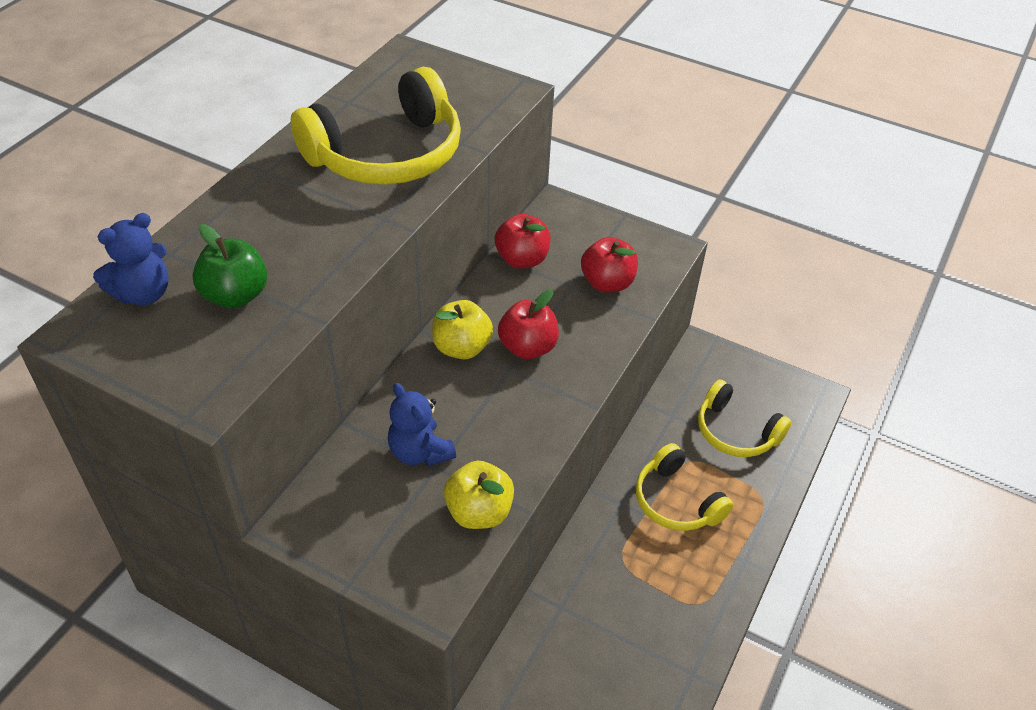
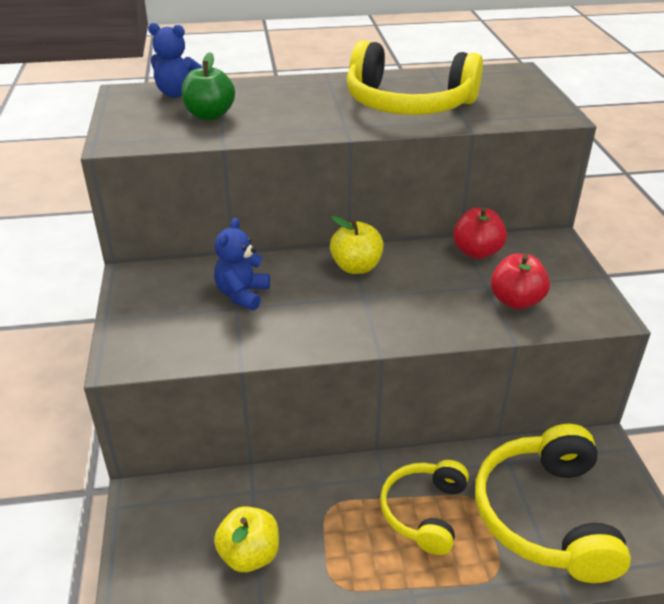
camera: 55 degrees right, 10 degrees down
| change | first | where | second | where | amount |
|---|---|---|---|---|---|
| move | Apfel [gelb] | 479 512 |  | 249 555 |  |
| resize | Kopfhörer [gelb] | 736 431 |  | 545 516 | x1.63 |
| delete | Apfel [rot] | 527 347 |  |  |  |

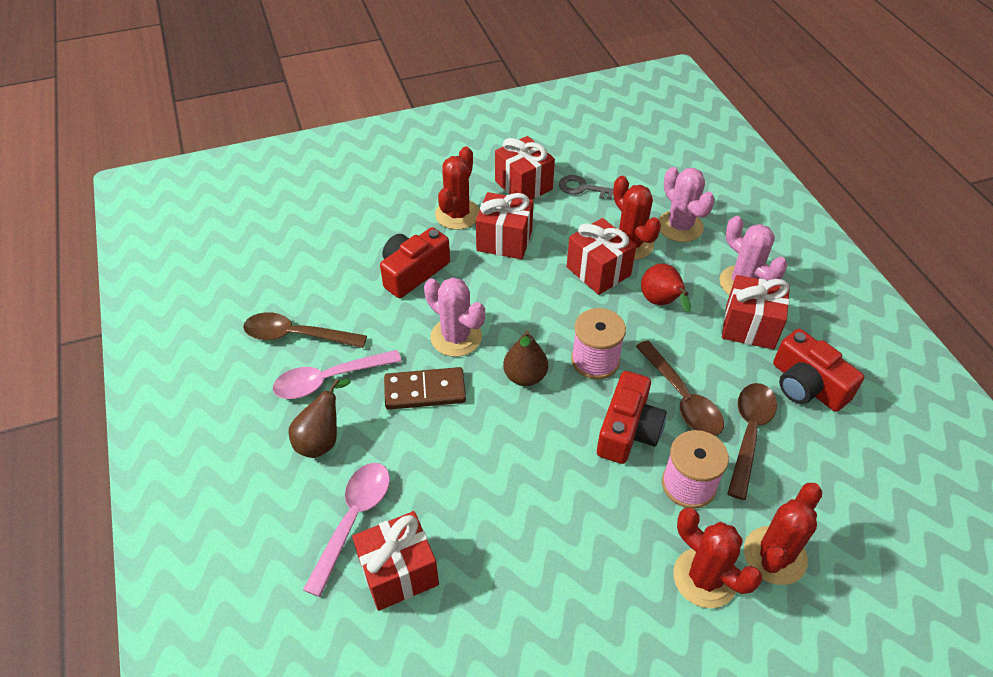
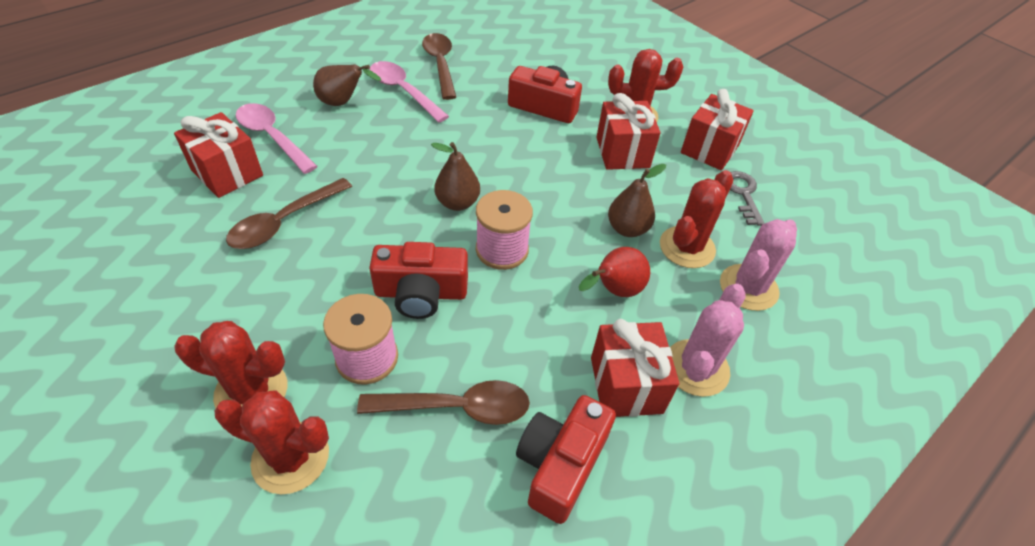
camera: 65 degrees right, 0 degrees up
| change | first | where | second | where | amount |
|---|---|---|---|---|---|
| rotate | Kaktus [rot] | 704 578 |  | 251 391 | 75 degrees clockwise |
| move | Löffel [braun] | 682 398 |  | 284 222 |  |
| rotate | Löffel [rosa] | 353 519 |  | 272 137 | 135 degrees counterclockwise |
| replace | Geschenk [rot] | 598 271 | Birne [braun] | 627 229 |  |
| delete | Dominostein [braun] | 425 391 |  |  |  |
| delete | Kaktus [rosa] | 456 337 |  |  |  |

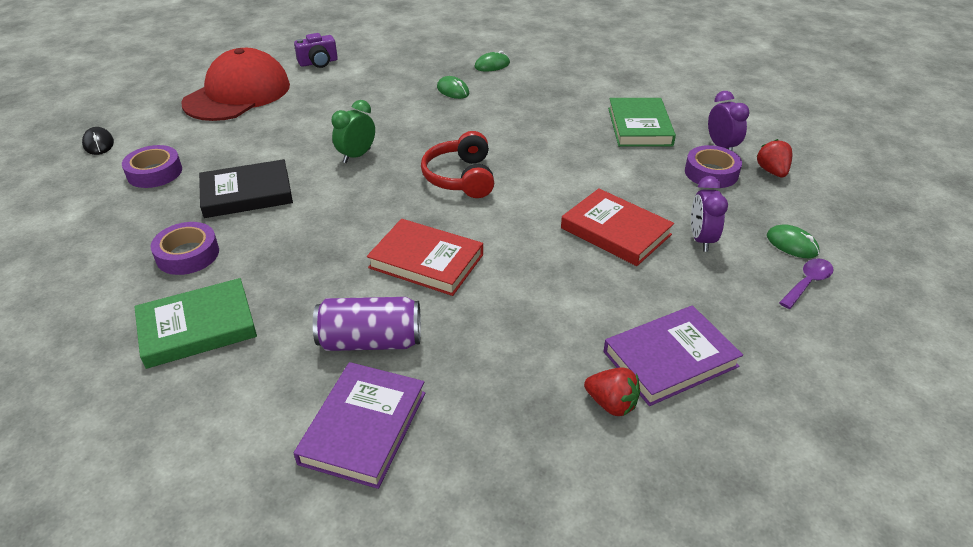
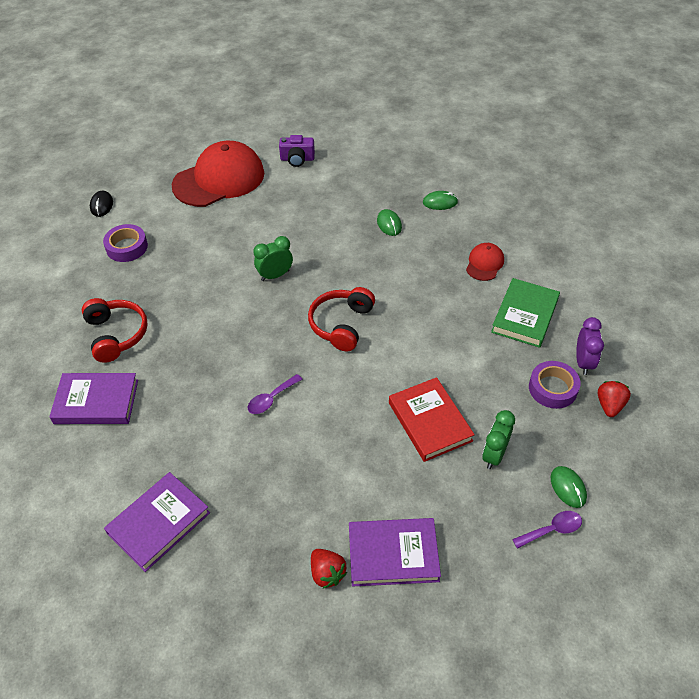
camera: 25 degrees right, 10 degrees up
| change | first | where | second | where | amount |
|---|---|---|---|---|---|
| recolor | Buch [grün] | 197 327 | Buch [lila] | 96 402 |  |
| replace | Klebeband [lila] | 188 254 | Kopfhörer [rot] | 116 335 |  |
| replace | Buch [rot] | 426 261 | Löffel [lila] | 271 399 |  |
| insert |  |  | Kappe [rot] | 484 263 |  |
| recolor | Wecker [lila] | 701 239 | Wecker [grün] | 494 455 |  |
| delete | Buch [schwarz] | 247 193 |  |  |  |
| delete | Dose [lila] | 370 341 |  |  |  |

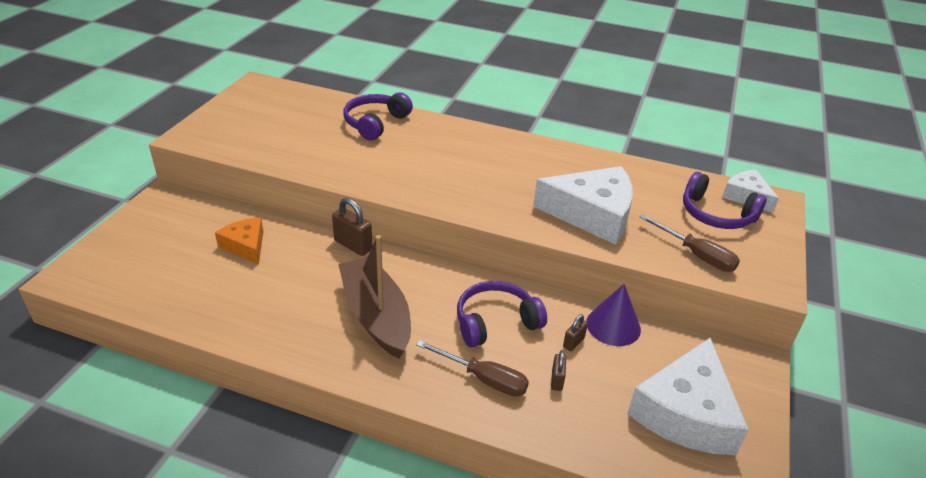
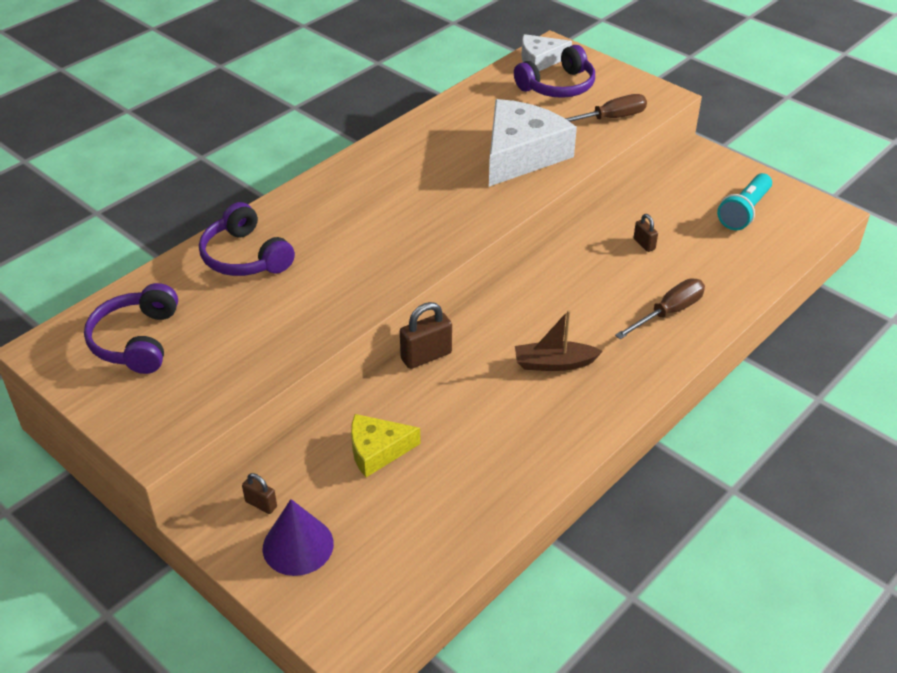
camera: 65 degrees left, 5 degrees up
| change | first | where | second | where | amount |
|---|---|---|---|---|---|
| move | Kopfhörer [lila] | 496 322 |  | 137 341 |  |
| move | Vorhängeschloss [braun] | 557 380 |  | 261 504 |  |
| move | Kegel [lila] | 613 326 |  | 298 545 |  |
| recolor | Käse [orange] | 245 246 | Käse [gelb] | 377 450 |  |
| resize | Boot [braun] | 376 316 |  | 554 363 | x0.57 |
| replace | Käse [weiß] | 686 413 | Taschenlampe [türkis] | 744 212 |  |

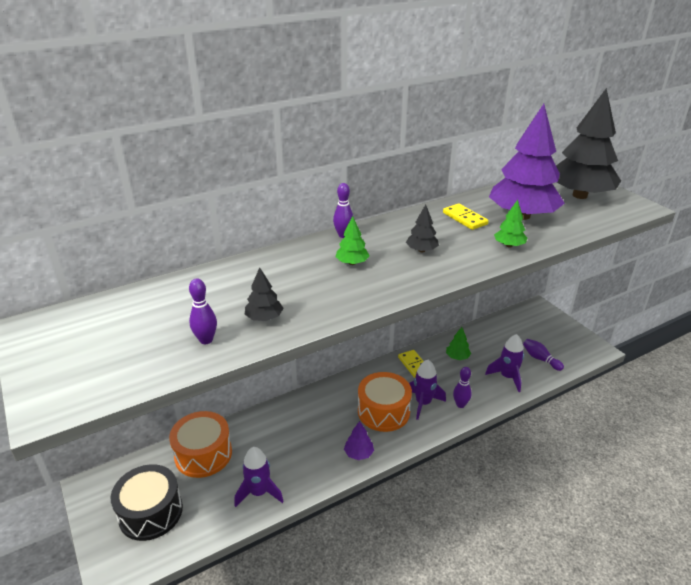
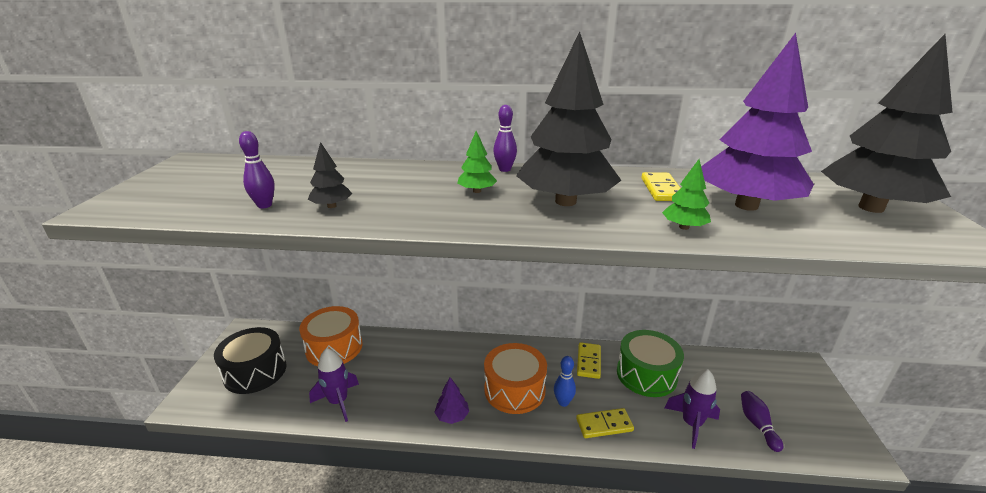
camera: 35 degrees right, 5 degrees down
| change | first | where | second | where | amount |
|---|---|---|---|---|---|
| resize | Baum [schwarz] | 421 250 |  | 565 201 | x2.41 |
| replace | Rakete [lila] | 423 403 | Bowlingkegel [blau] | 563 402 |  |
| replace | Bowlingkegel [lila] | 460 404 | Dominostein [gelb] | 604 425 |  |
| replace | Baum [grün] | 457 357 | Trommel [grün] | 646 374 |  |

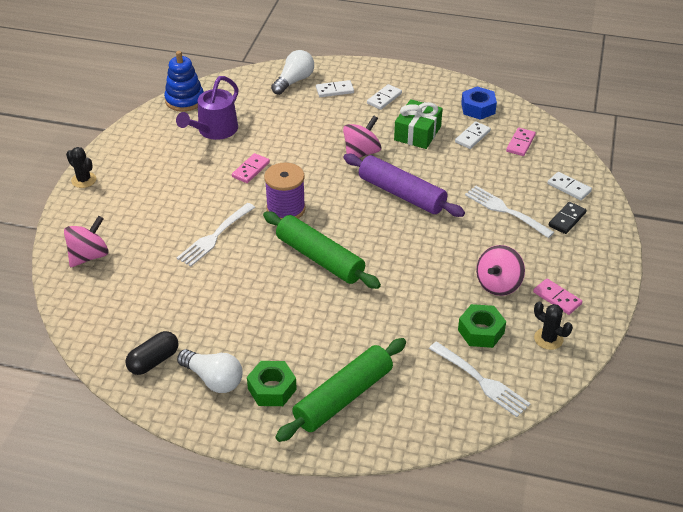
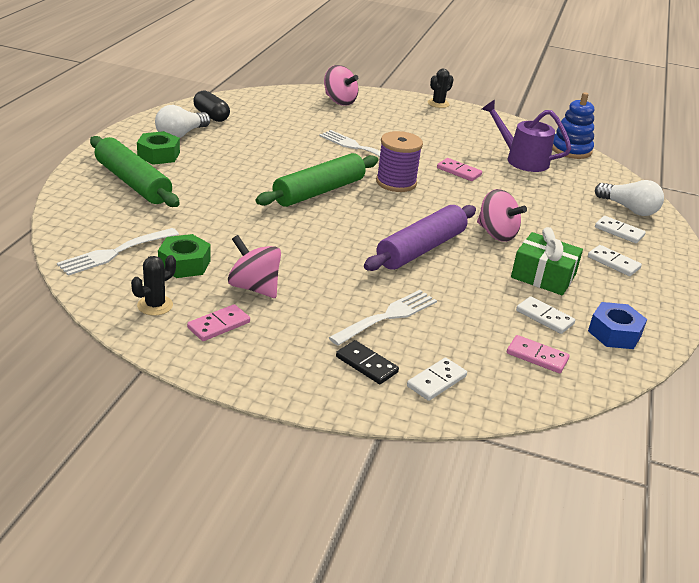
camera: 90 degrees right, 10 degrees down
| change | first | where | second | where | amount |
|---|---|---|---|---|---|
| rotate | Dominostein [weiß] | 334 90 |  | 619 232 | 45 degrees counterclockwise |

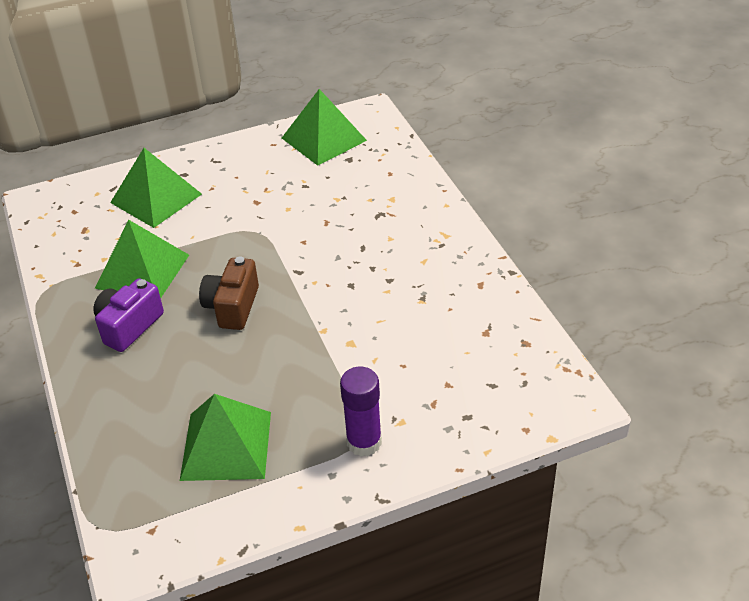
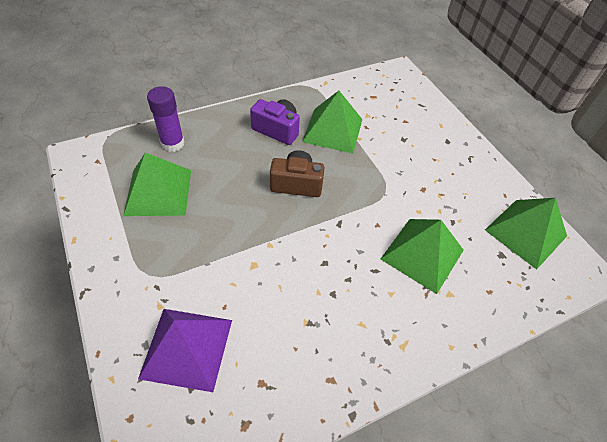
camera: 80 degrees right, 10 degrees up
| change | first | where | second | where | amount |
|---|---|---|---|---|---|
| insert |  |  | Pyramide [lila] | 187 348 |  |
| move | Klebestift [lila] | 364 442 |  | 173 143 |  |
| move | Pyramide [grün] | 156 198 |  | 422 254 |  |

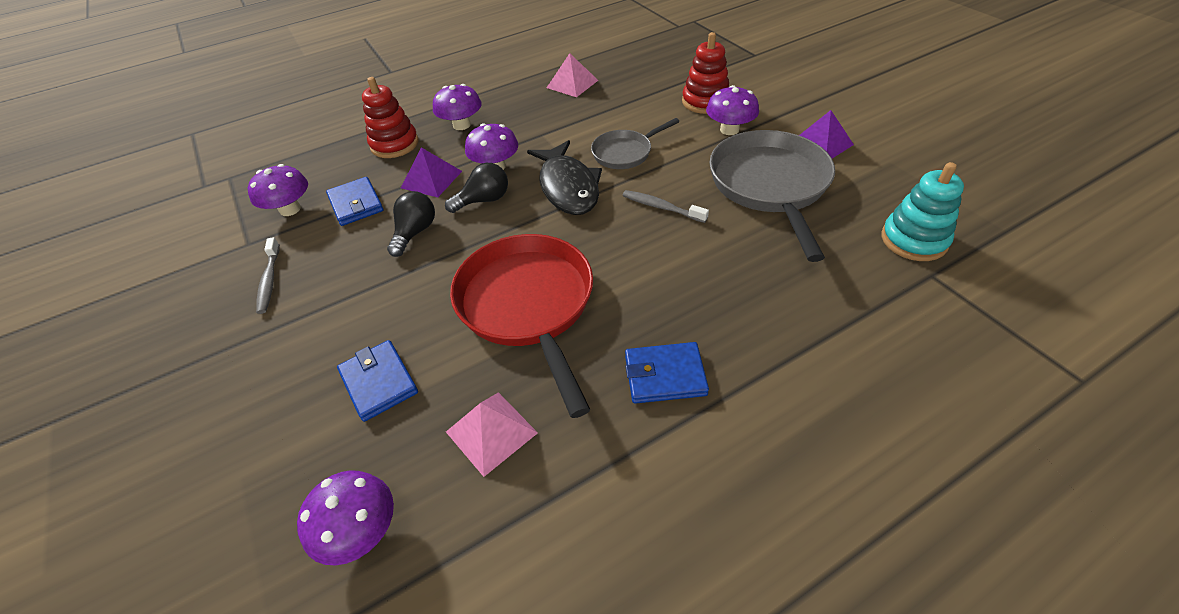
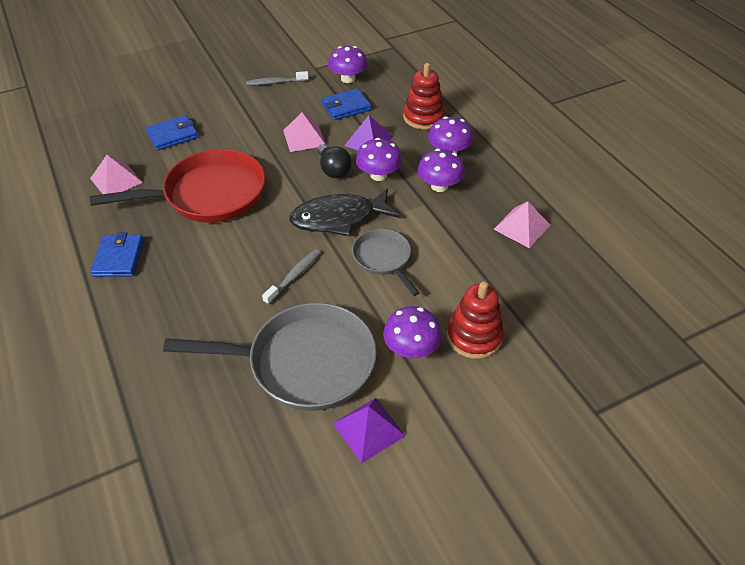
camera: 90 degrees right, 0 degrees up
| change | first | where | second | where | amount |
|---|---|---|---|---|---|
| replace | Glühbirne [schwarz] | 415 232 | Pyramide [rosa] | 304 137 |  |
| move | Pilz [lila] | 361 531 |  | 439 186 |  |
| delete | Stapelspielzeug [türkis] | 913 240 |  |  |  |

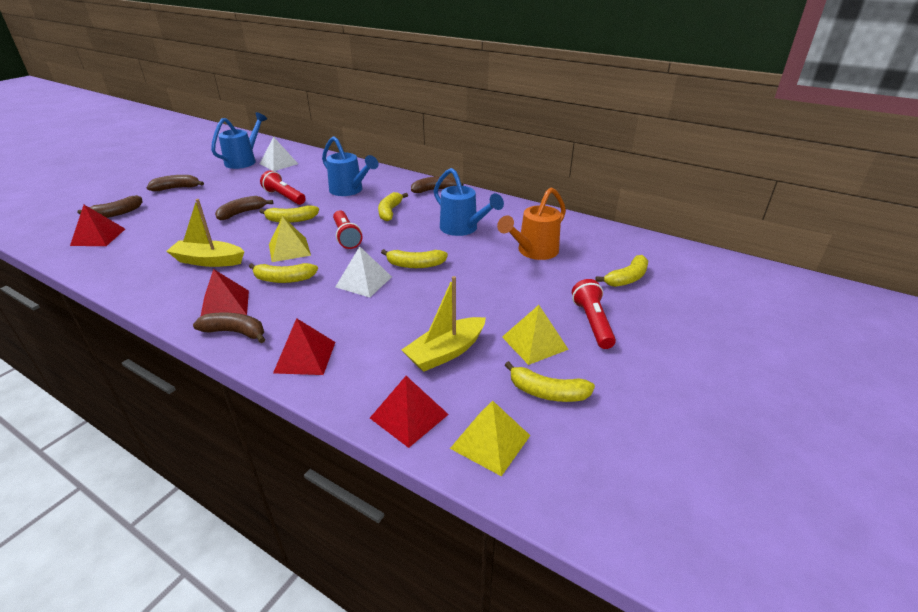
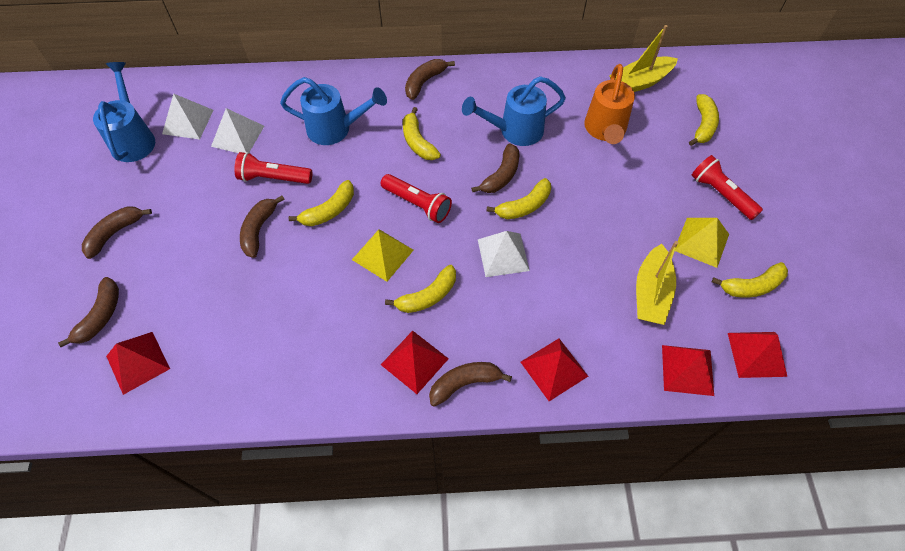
camera: 35 degrees left, 25 degrees up
| change | first | where | second | where | amount |
|---|---|---|---|---|---|
| insert |  |  | Pyramide [weiß] | 238 136 |  |
| rotate | Gießkanne [blau] | 463 229 |  | 515 131 | 150 degrees clockwise |
| insert |  |  | Banane [braun] | 501 175 |  |
| move | Boot [gelb] | 208 261 |  | 640 82 |  |
| recolor | Pyramide [gelb] | 490 441 | Pyramide [rot] | 757 354 |  |

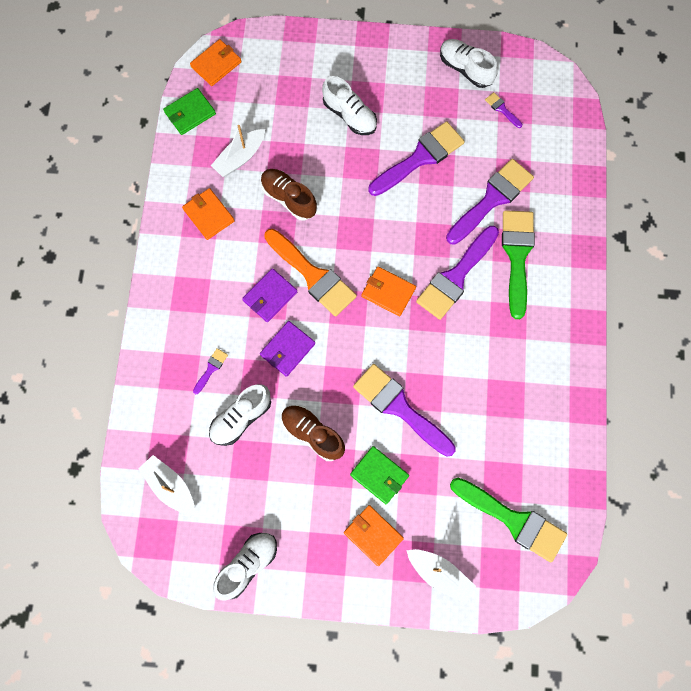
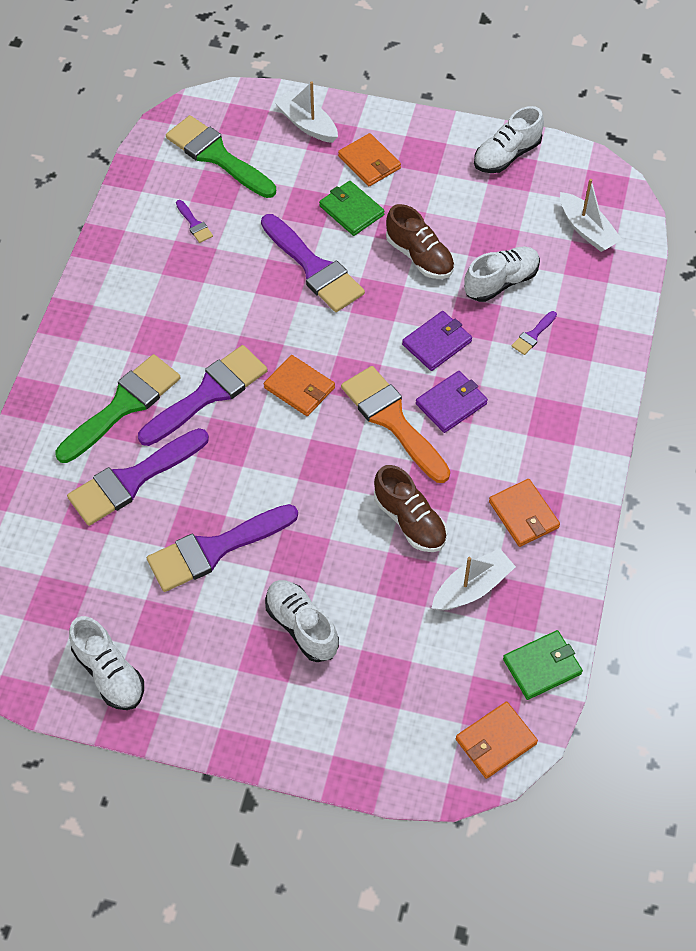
camera: 170 degrees left, 15 degrees down
| change | first | where | second | where | amount |
|---|---|---|---|---|---|
| rotate | Pinsel [grün] | 517 256 |  | 123 406 | 150 degrees counterclockwise |
| move | Pinsel [lila] | 502 109 |  | 194 224 |  |

